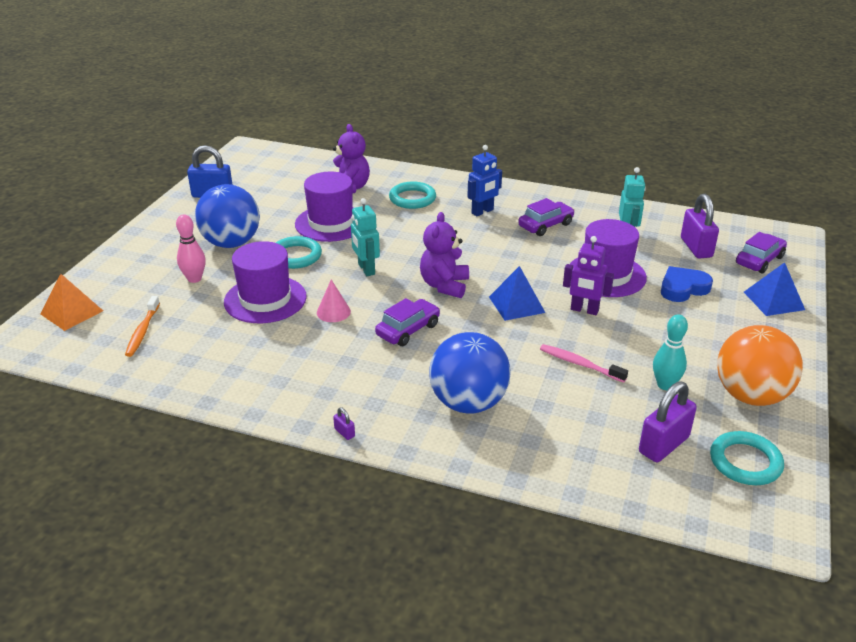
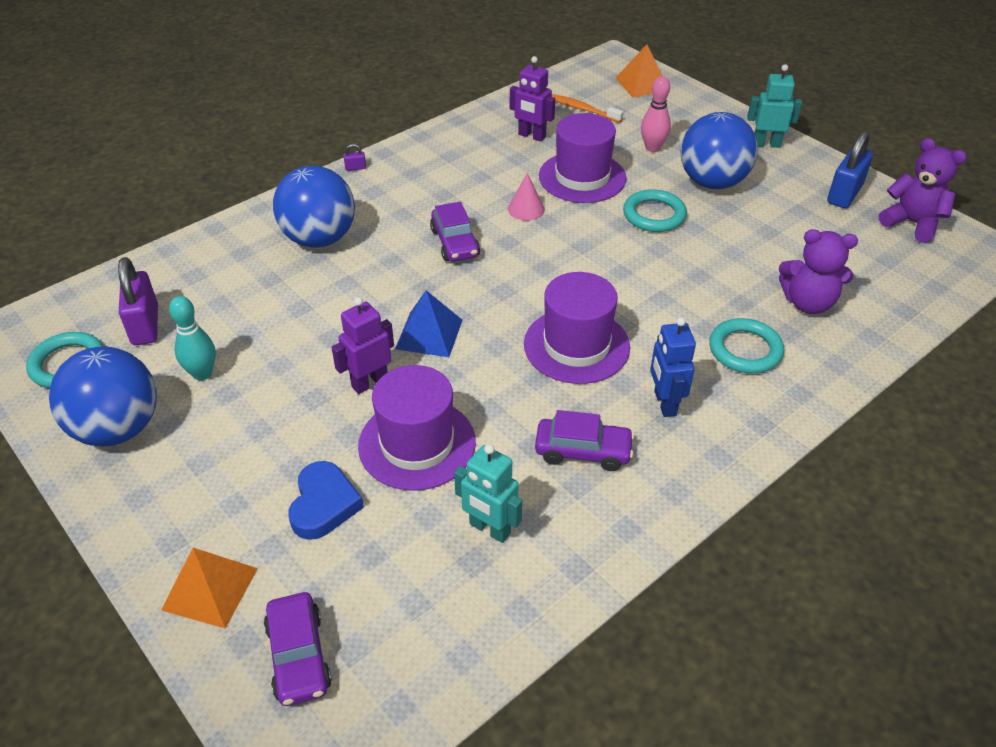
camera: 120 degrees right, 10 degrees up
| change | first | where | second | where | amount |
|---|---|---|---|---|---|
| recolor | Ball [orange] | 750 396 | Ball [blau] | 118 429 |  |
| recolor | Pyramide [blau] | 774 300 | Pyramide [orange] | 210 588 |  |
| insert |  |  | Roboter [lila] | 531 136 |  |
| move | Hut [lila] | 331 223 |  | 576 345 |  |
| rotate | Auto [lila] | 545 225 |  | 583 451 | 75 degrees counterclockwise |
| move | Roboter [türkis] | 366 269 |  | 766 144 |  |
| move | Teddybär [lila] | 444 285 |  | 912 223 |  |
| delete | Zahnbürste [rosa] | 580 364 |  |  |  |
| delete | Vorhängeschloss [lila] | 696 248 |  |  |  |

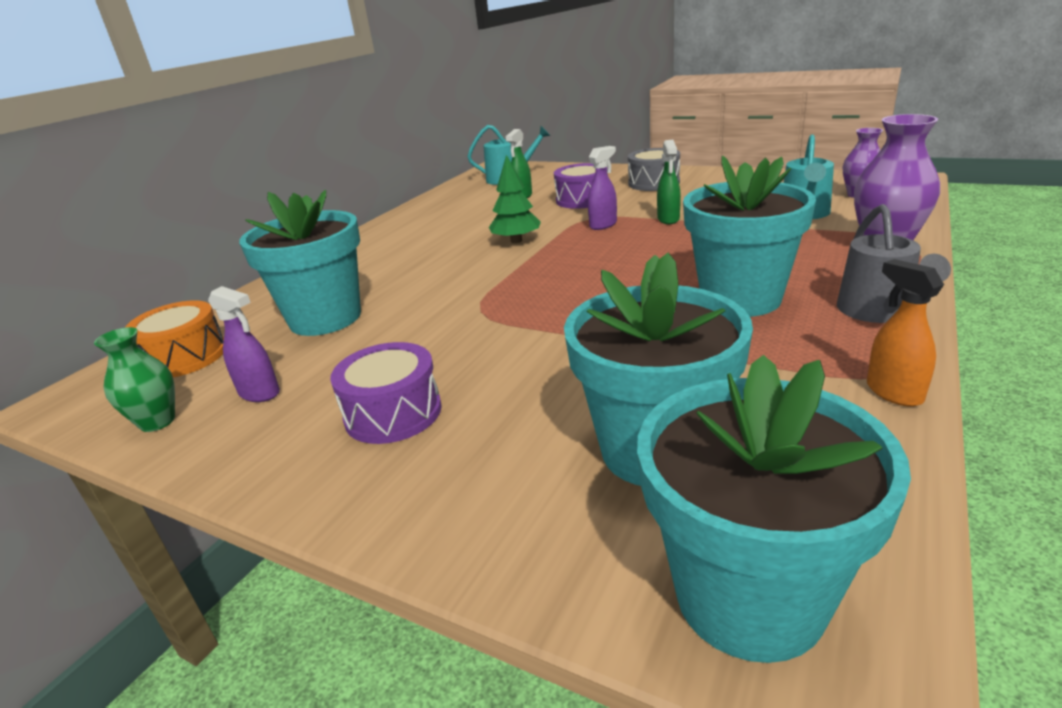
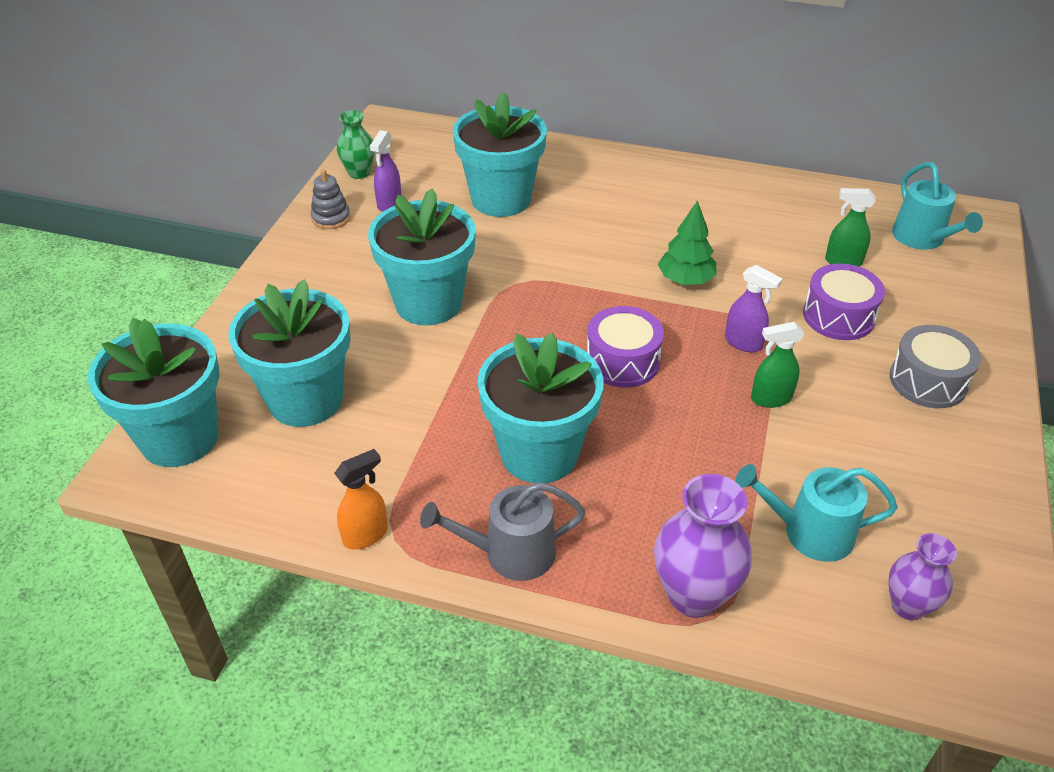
camera: 75 degrees right, 15 degrees up
| change | first | where | second | where | amount |
|---|---|---|---|---|---|
| insert |  |  | Stapelspielzeug [grau] | 331 218 |  |
| insert |  |  | Blumentopf [türkis] | 428 303 |  |
| move | Trommel [lila] | 393 413 |  | 622 361 |  |
| delete | Trommel [orange] | 185 357 |  |  |  |

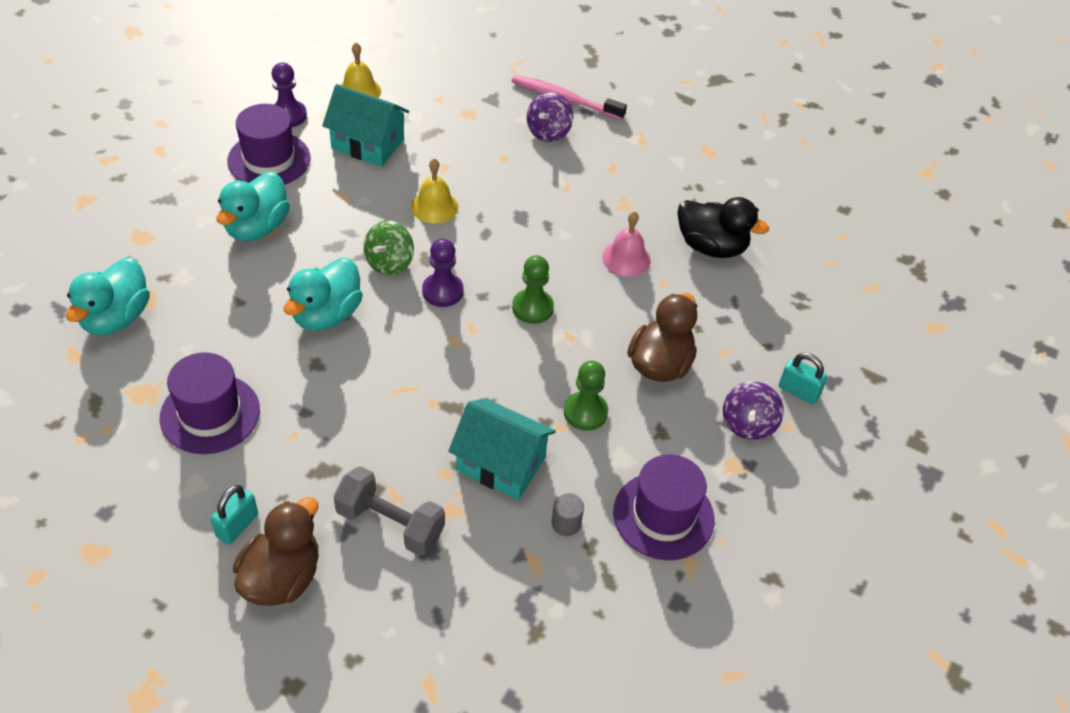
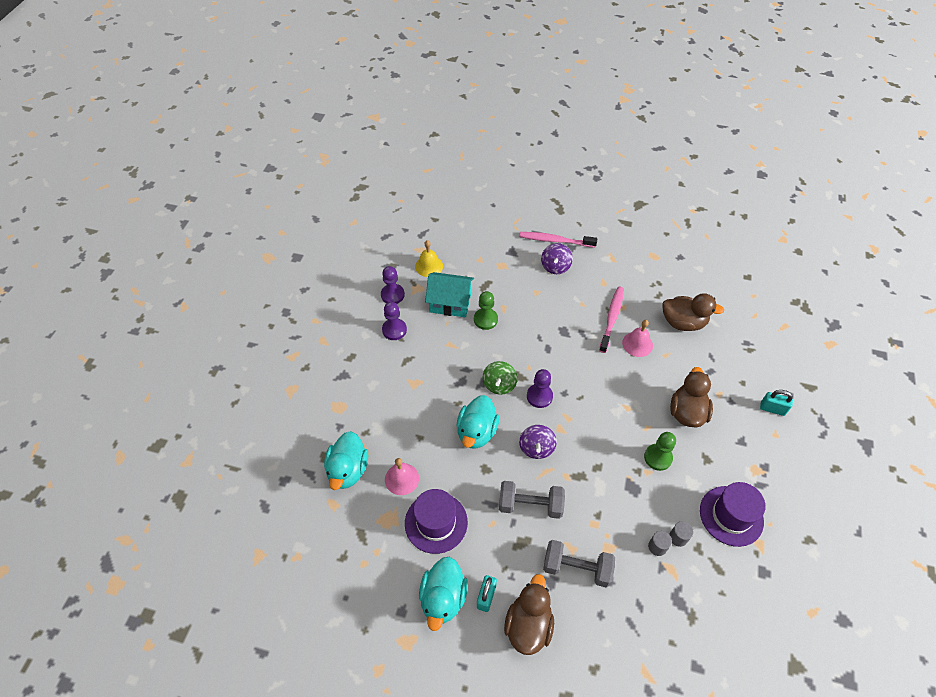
camera: 10 degrees left, 5 degrees up
| change | first | where | second | where | amount |
|---|---|---|---|---|---|
| replace | Hut [lila] | 269 159 | Bauer [lila] | 394 330 |  |
| insert |  |  | Glocke [rosa] | 401 479 |  |
| move | Ente [türkis] | 256 227 |  | 443 598 |  |
| move | Bauer [grün] | 532 308 |  | 485 319 |  |
| insert |  |  | Hantel [grau] | 530 505 |  |
| move | Kreisel [lila] | 748 424 |  | 536 448 |  |
| insert |  |  | Zahnbürste [rosa] | 611 318 |  |
| insert |  |  | Vollzylinder [grau] | 657 547 |  |
| recolor | Ente [schwarz] | 711 247 | Ente [braun] | 683 322 |  |
| delete | Glocke [gelb] | 434 206 |  |  |  |
| delete | Haus [türkis] | 500 464 |  |  |  |

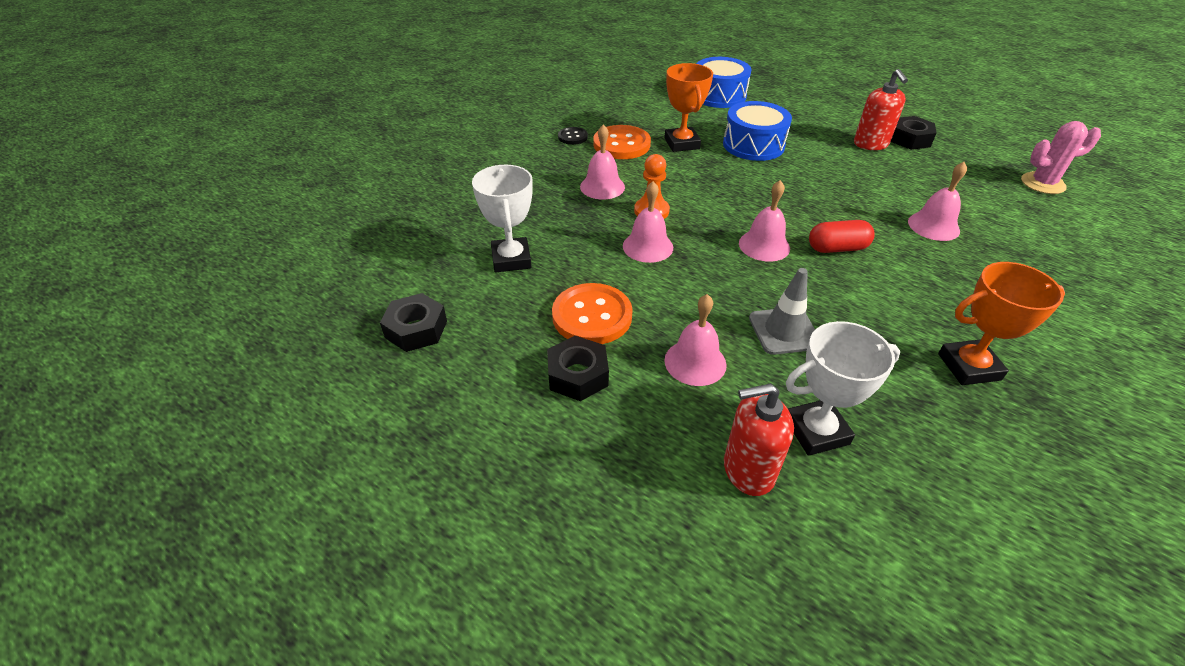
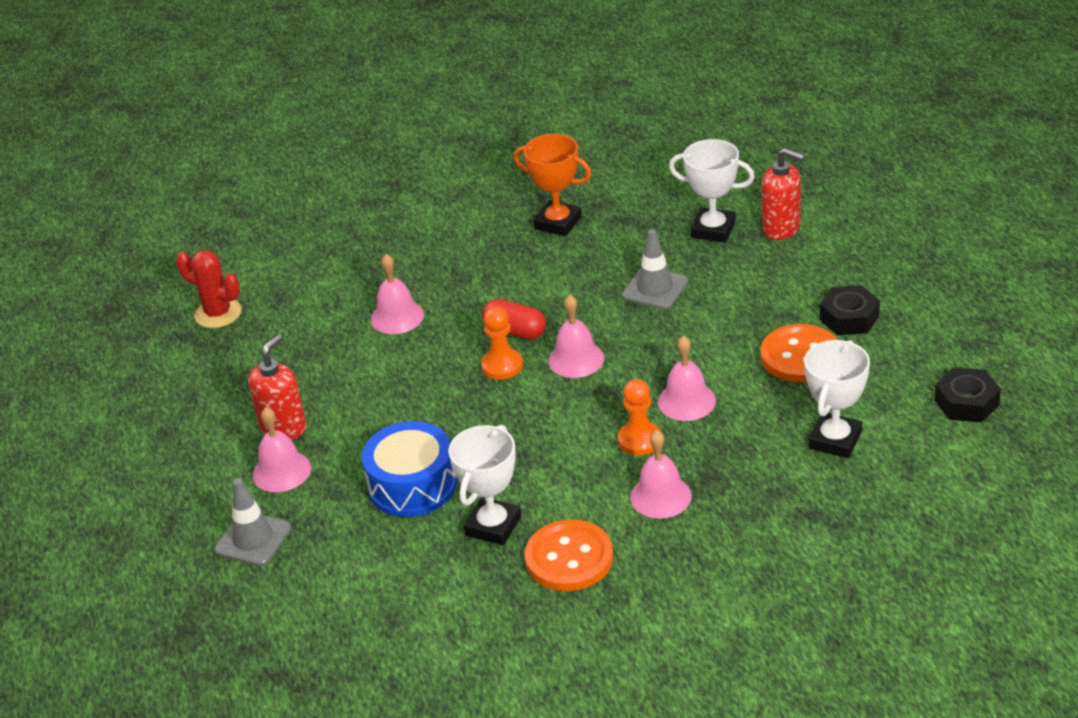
camera: 140 degrees left, 5 degrees down
| change | first | where | second | where | amount |
|---|---|---|---|---|---|
| recolor | Kaktus [rosa] | 1042 183 | Kaktus [rot] | 218 313 |  |
| insert |  |  | Leitkegel [grau] | 253 539 |  |
| move | Glocke [rosa] | 695 362 |  | 281 471 |  |
| recolor | Pokal [orange] | 682 143 | Pokal [weiß] | 493 526 |  |
| insert |  |  | Bauer [orange] | 502 365 |  |
| delete | Knopf [schwarz] | 573 137 |  |  |  |
| delete | Trommel [blau] | 719 95 |  |  |  |
| delete | Sechskantmutter [schwarz] | 909 139 |  |  |  |

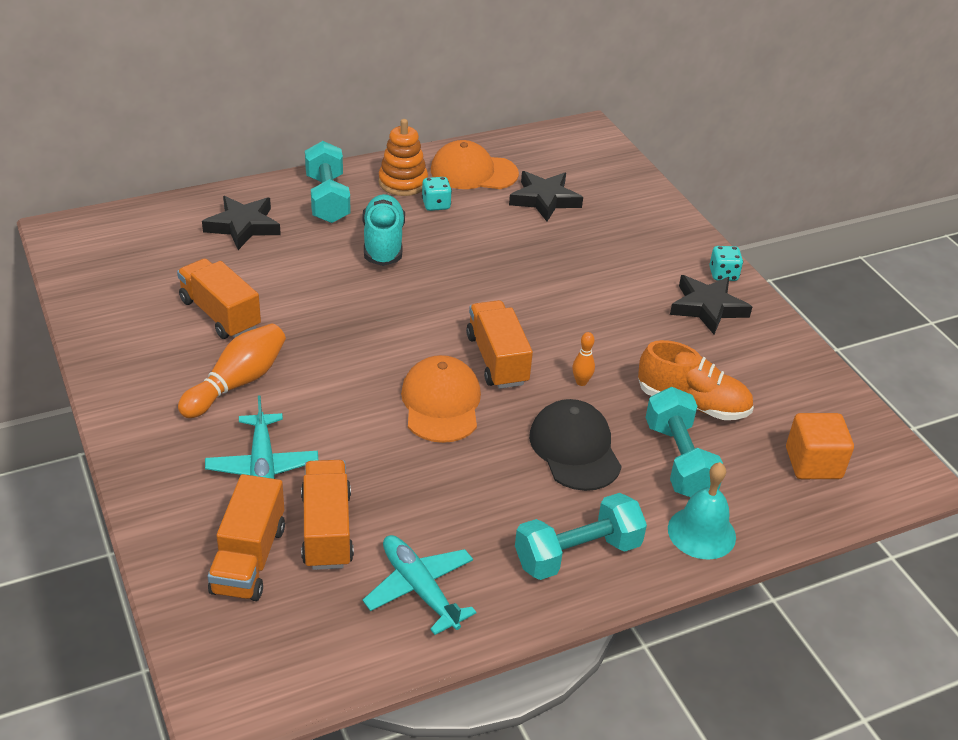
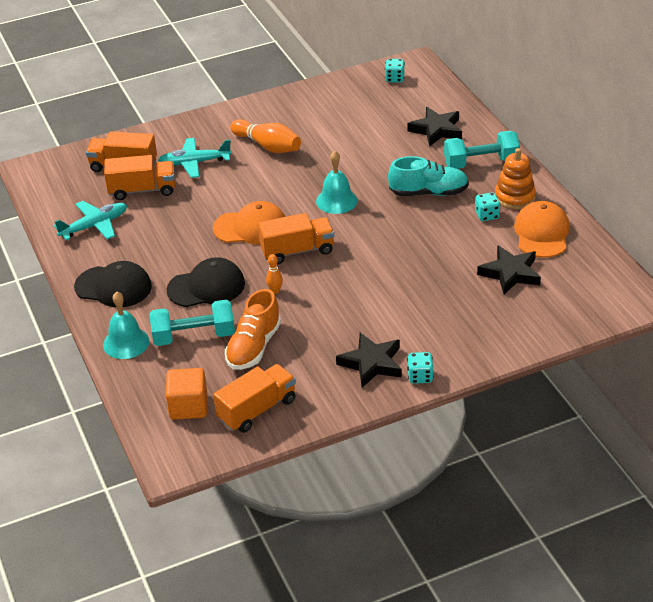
camera: 95 degrees right, 0 degrees up
| change | first | where | second | where | amount |
|---|---|---|---|---|---|
| replace | Hantel [türkis] | 577 554 | Kappe [schwarz] | 113 287 |  |
| move | Lastwagen [orange] | 220 314 |  | 257 410 |  |
| insert |  |  | Glocke [türkis] | 336 201 |  |
| insert |  |  | Spielwürfel [türkis] | 394 78 |  |

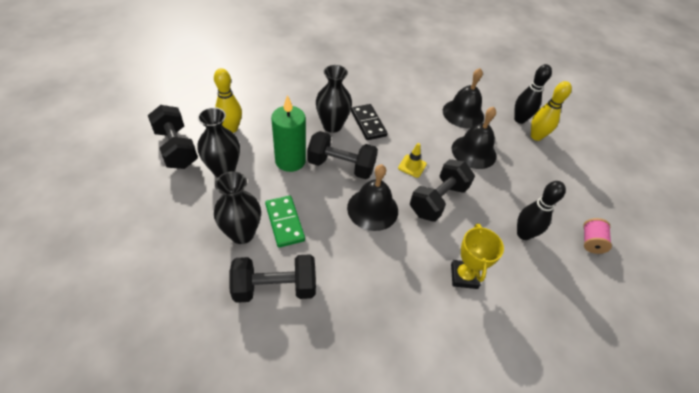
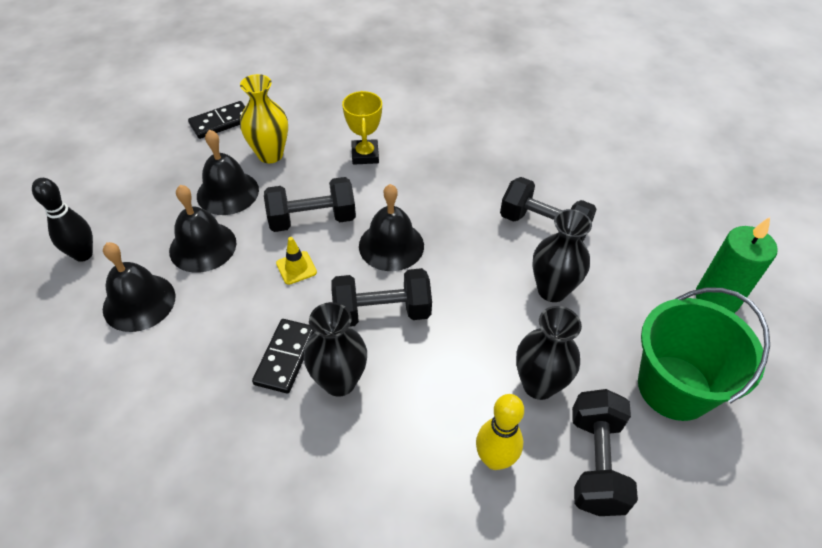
camera: 140 degrees left, 0 degrees up
| change | first | where | second | where | amount |
|---|---|---|---|---|---|
| replace | Garnrolle [rosa] | 591 242 | Dominostein [schwarz] | 221 122 |  |
| insert |  |  | Glocke [schwarz] | 227 192 |  |
| replace | Bowlingkegel [schwarz] | 523 234 | Vase [gelb] | 270 154 |  |
| rotate | Hantel [schwarz] | 341 166 |  | 382 312 | 60 degrees counterclockwise |
| rotate | Pokal [gelb] | 464 276 |  | 365 155 | 45 degrees counterclockwise |
| insert |  |  | Eimer [grün] | 674 387 |  |
| move | Kerze [grün] | 290 161 |  | 716 298 |  |
| delete | Dominostein [grün] | 285 222 |  |  |  |
| delete | Bowlingkegel [gelb] | 536 136 |  |  |  |

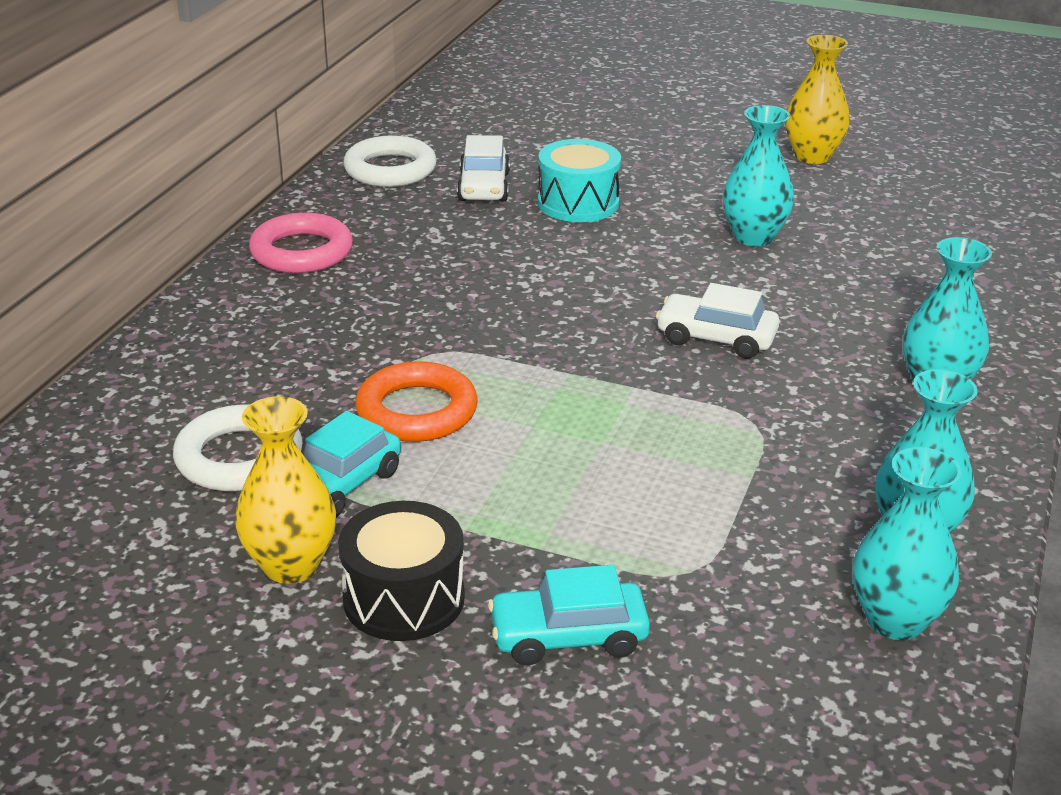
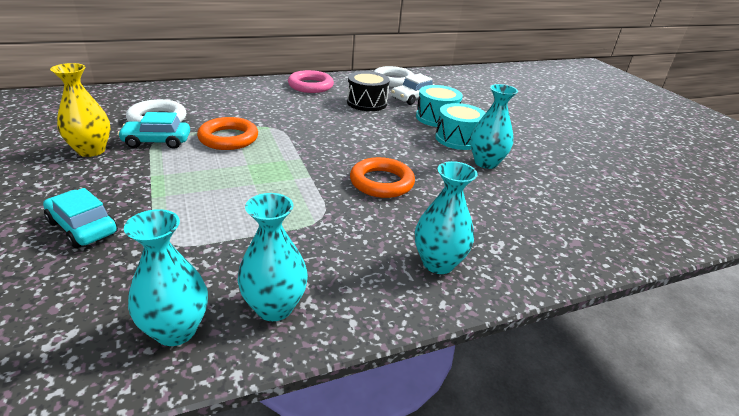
camera: 45 degrees right, 0 degrees up
| change | first | where | second | where | amount |
|---|---|---|---|---|---|
| move | Trommel [schwarz] | 404 598 |  | 366 103 |  |
| replace | Auto [weiß] | 716 338 | Ring [orange] | 381 182 |  |
| insert |  |  | Trommel [türkis] | 458 139 |  |
| delete | Vase [gelb] | 812 156 |  |  |  |

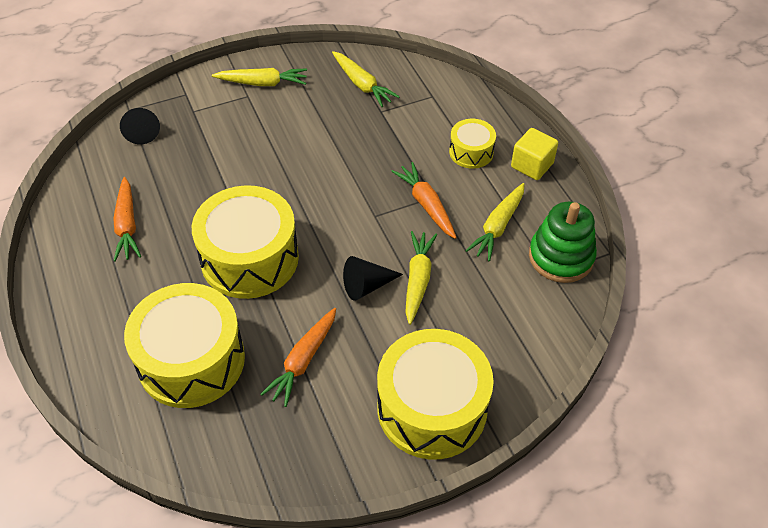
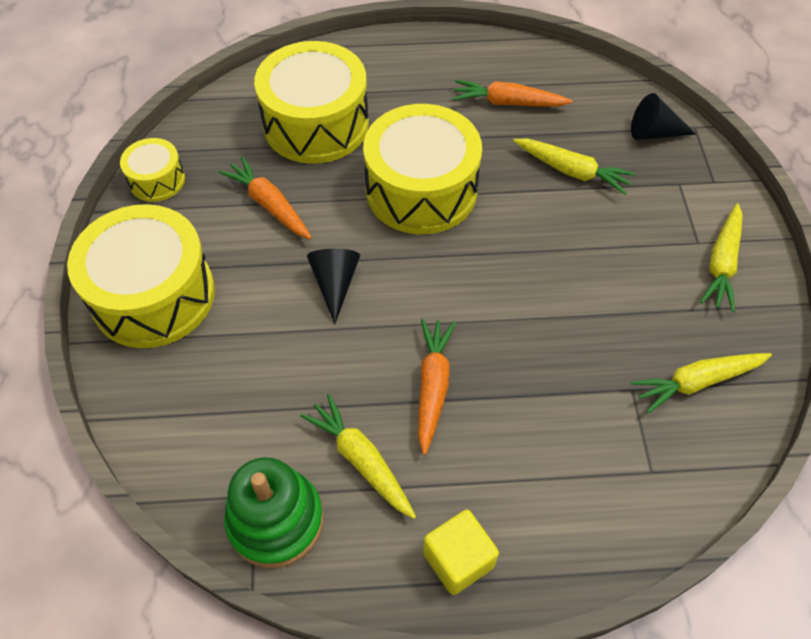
camera: 110 degrees right, 5 degrees up
| change | first | where | second | where | amount |
|---|---|---|---|---|---|
| move | Trommel [gelb] | 471 152 |  | 157 180 |  |
| rotate | Karotte [orange] | 426 205 |  | 432 386 | 75 degrees counterclockwise |
| move | Karotte [gelb] | 418 280 |  | 571 171 |  |

